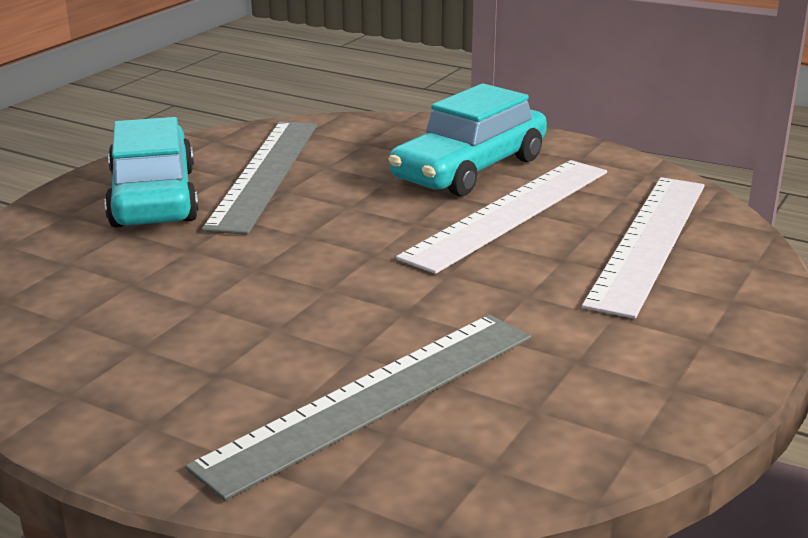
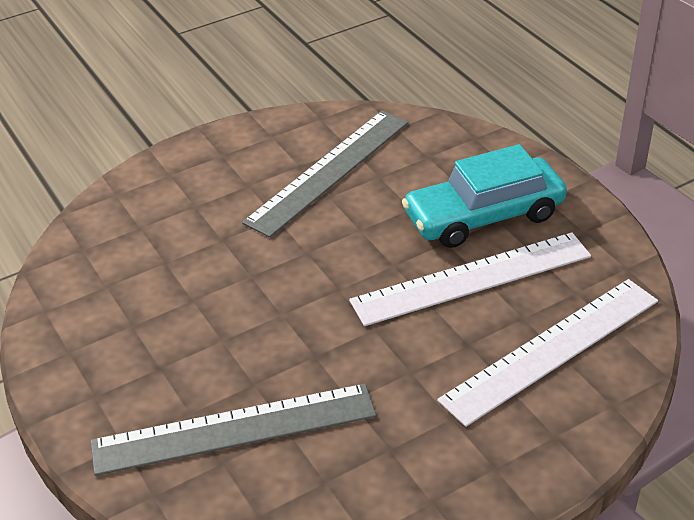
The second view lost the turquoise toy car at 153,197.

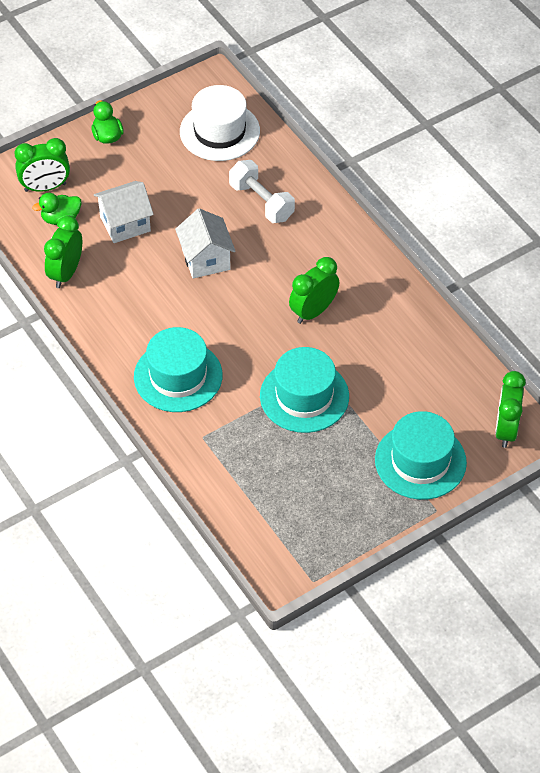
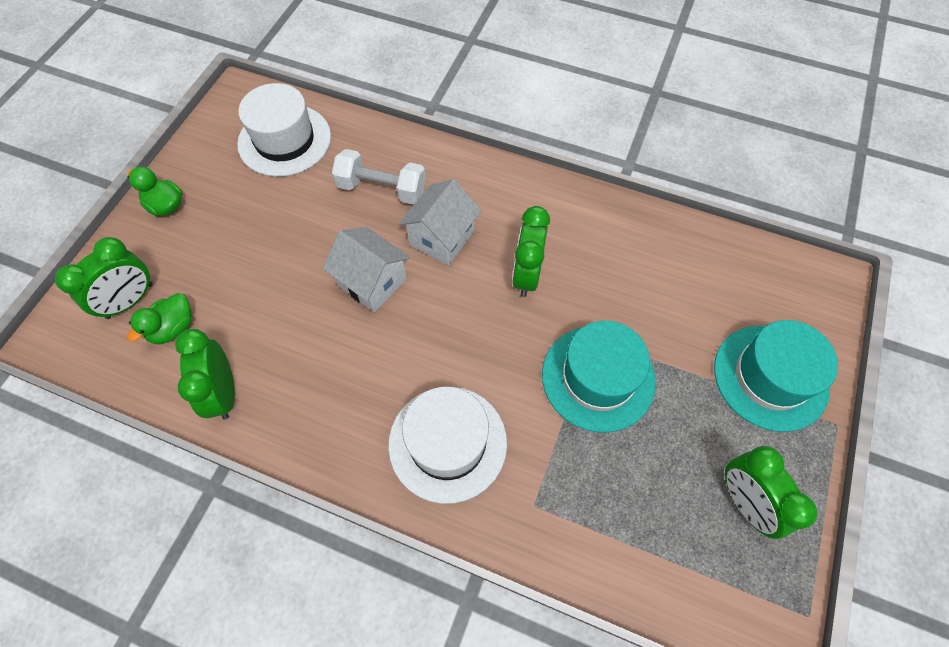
The snow-white house ended up elsewhere, having gone from 125,224 to 441,238. The emerald clock ended up elsewhere, having gone from 506,430 to 744,502. What was the turquoise tall hat at 178,376 turned into the snow-white tall hat at 447,443.

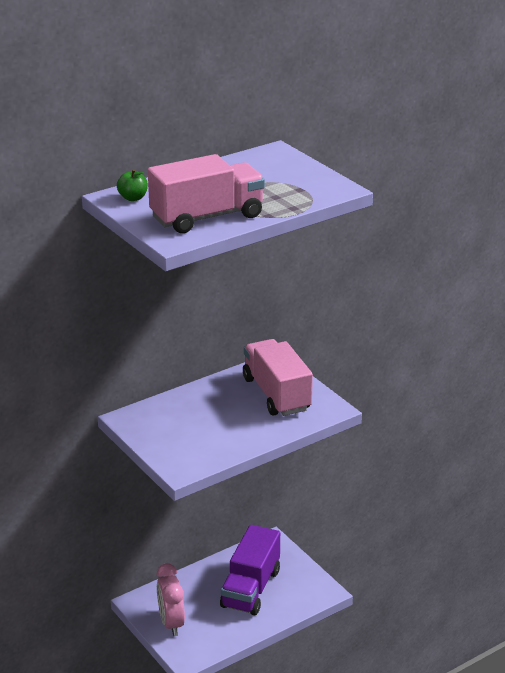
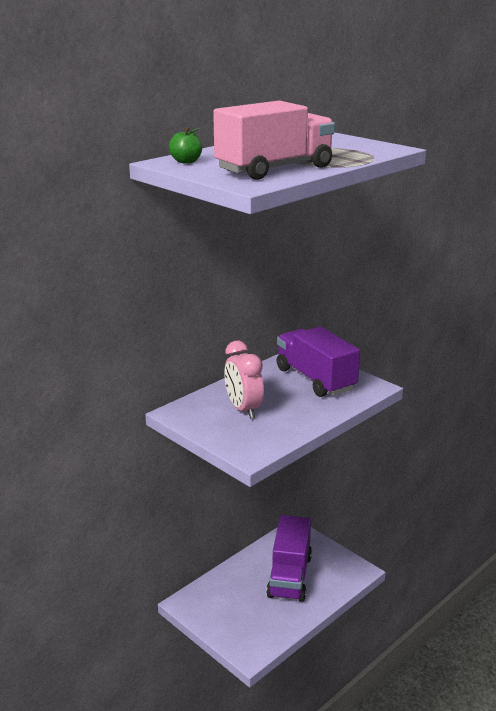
The rosy clock ended up elsewhere, having gone from 171,623 to 243,409. What was the rosy truck at 276,394 turned into the violet truck at 315,379.

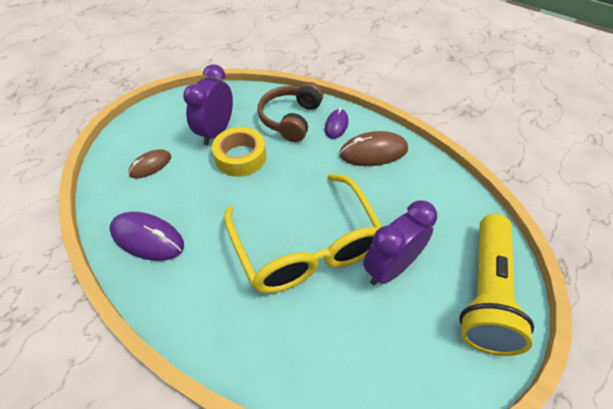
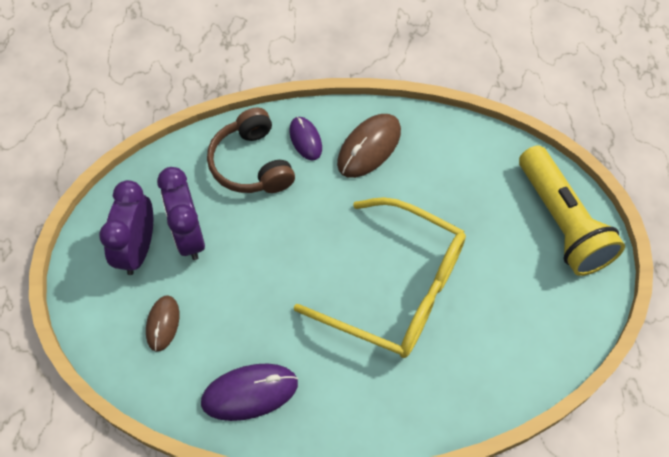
The second view lost the yellow tape at 240,157. The violet clock ended up elsewhere, having gone from 390,268 to 138,249.

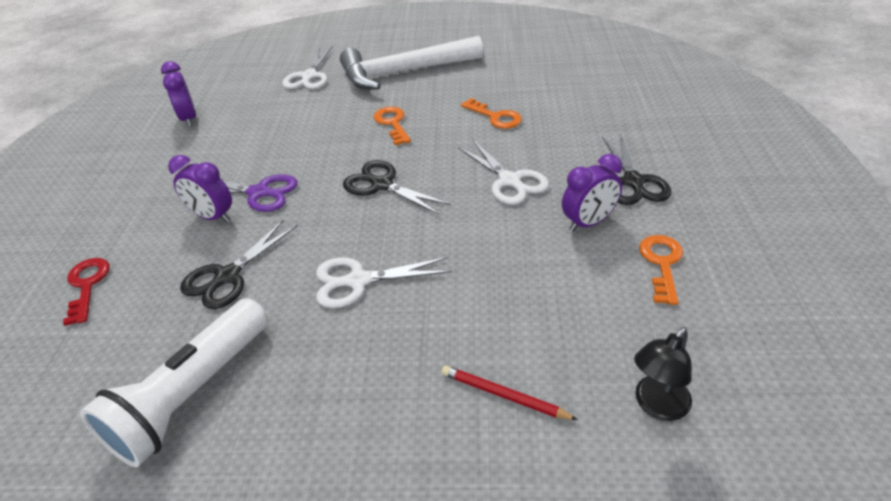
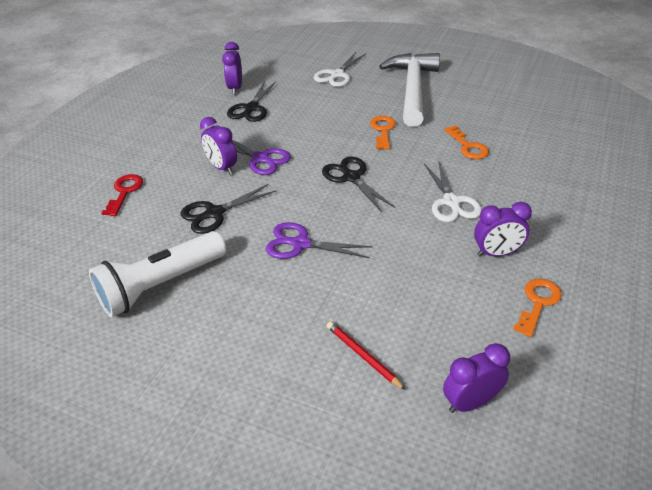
The jet-black pair of scissors ended up elsewhere, having gone from 633,182 to 251,108. Where the jet-black reading lamp stood at 656,406, the violet clock came to stand at 470,402. What was the snow-white pair of scissors at 358,281 turned into the violet pair of scissors at 300,244. The snow-white claw hammer at 403,72 ended up facing another way, 90 degrees clockwise from before.

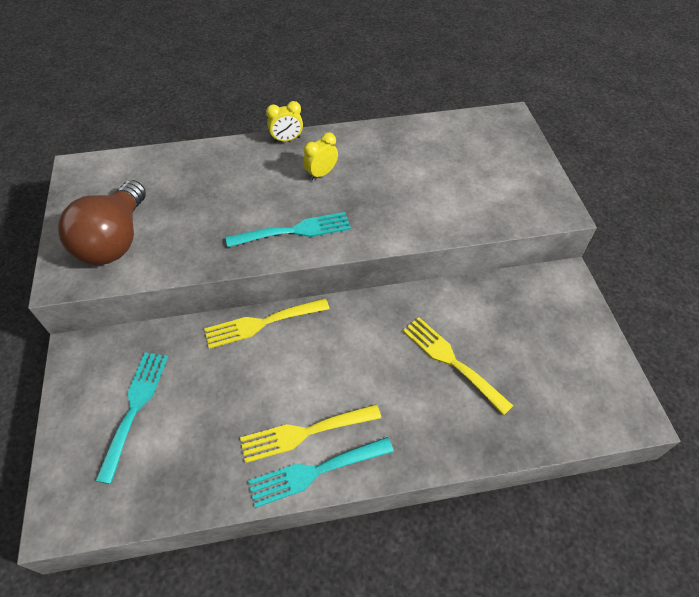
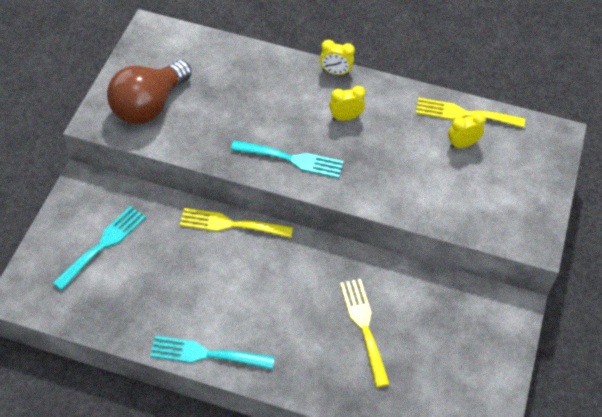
The second view gained the yellow clock at 462,144. The yellow table fork ended up elsewhere, having gone from 304,433 to 464,114.

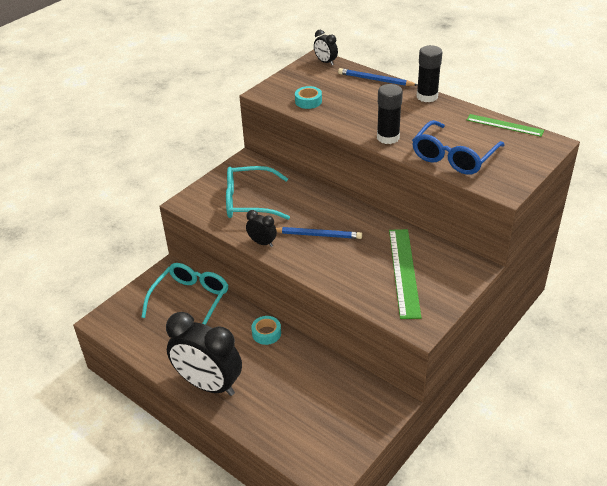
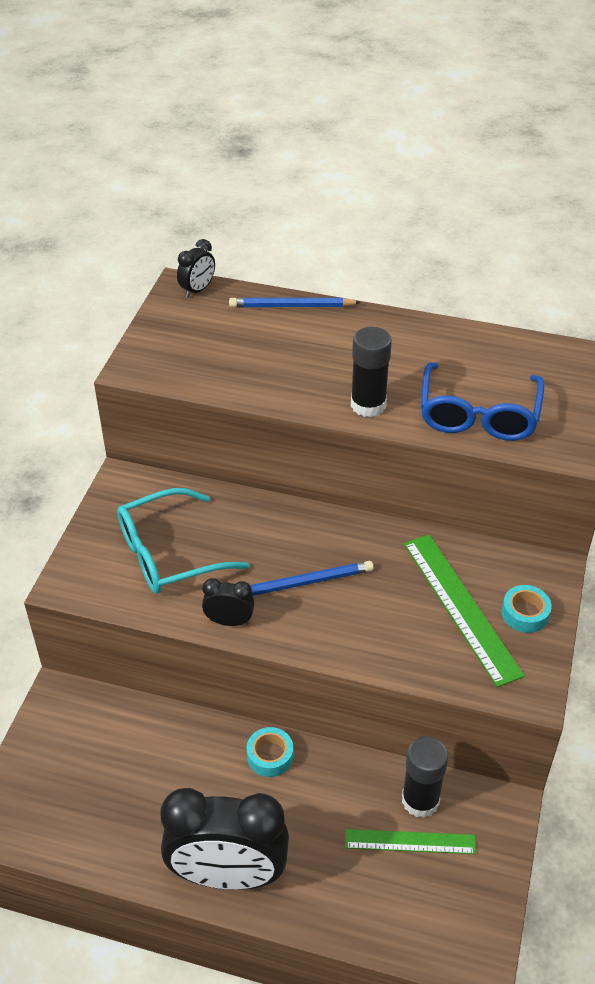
The second view lost the turquoise eyeglasses at 190,300. The turquoise tape ended up elsewhere, having gone from 308,101 to 525,613. The jet-black glue stick ended up elsewhere, having gone from 427,96 to 420,800. The emerald ruler ended up elsewhere, having gone from 504,125 to 410,841. The jet-black clock at 325,62 ended up facing another way, 75 degrees counterclockwise from before.

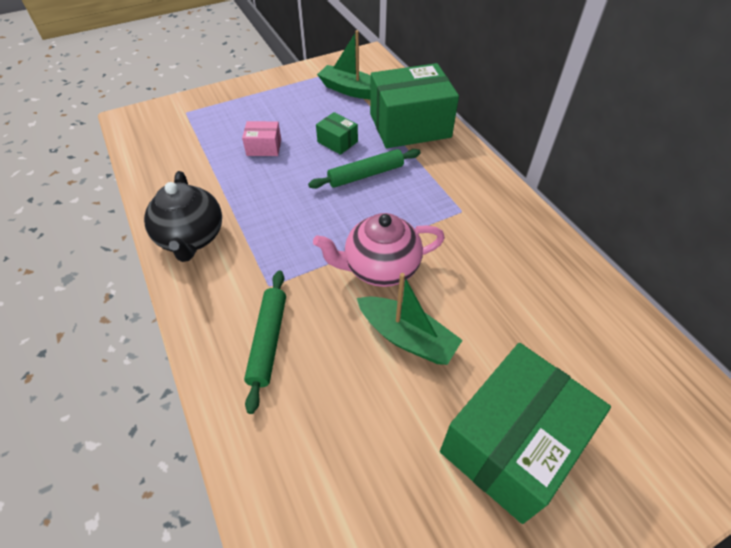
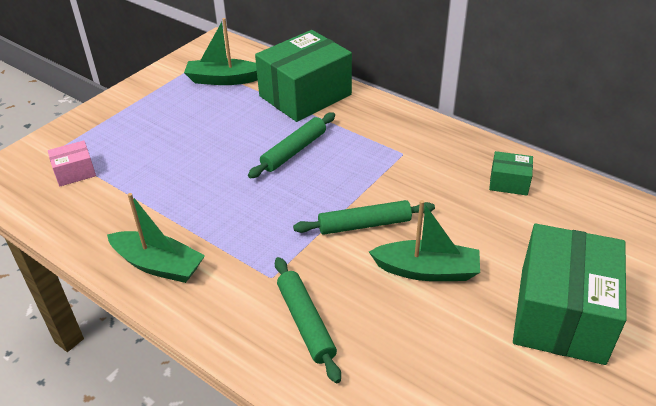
The rosy parcel ended up elsewhere, having gone from 264,147 to 75,172. The emerald parcel ended up elsewhere, having gone from 337,142 to 509,182. Where the jet-black china teapot stood at 191,238, the emerald sailboat came to stand at 158,265. Where the rosy china teapot stood at 380,268, the emerald pastry roller came to stand at 364,224.

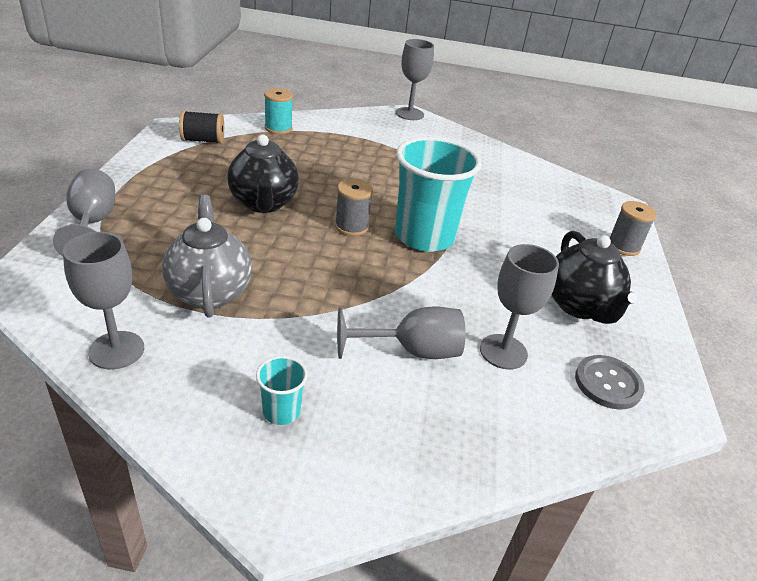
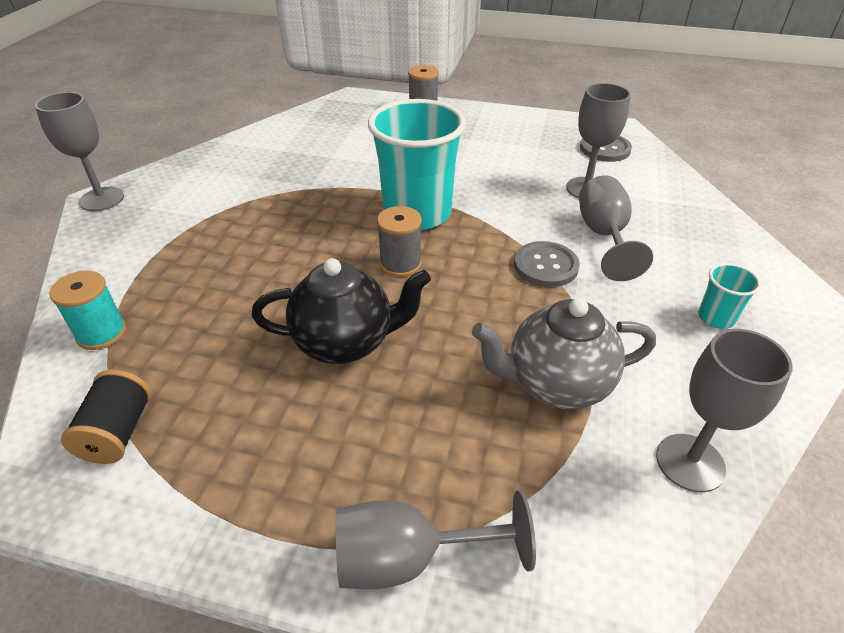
The second view lost the jet-black china teapot at 579,306. The second view gained the grey button at 545,266.

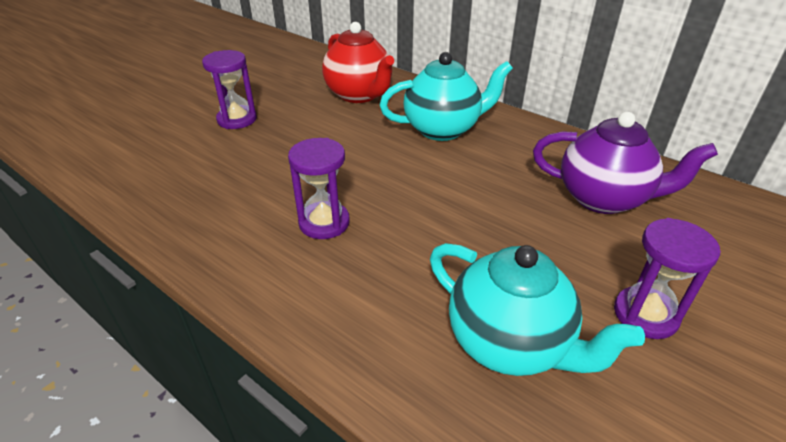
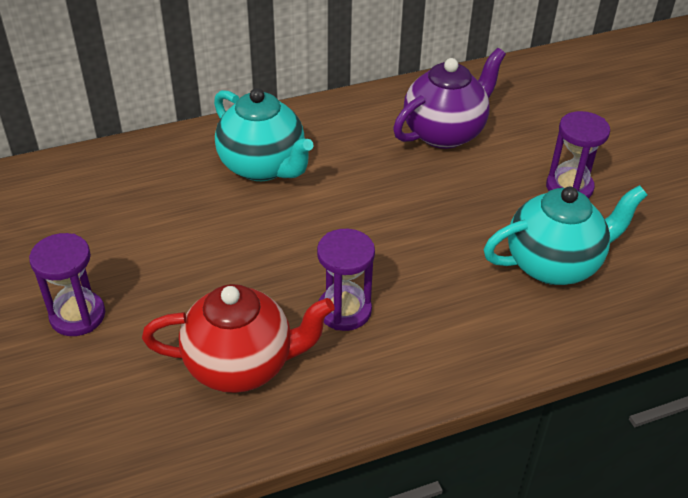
The red china teapot ended up elsewhere, having gone from 359,95 to 241,365. The turquoise china teapot at 443,129 ended up facing another way, 120 degrees clockwise from before.

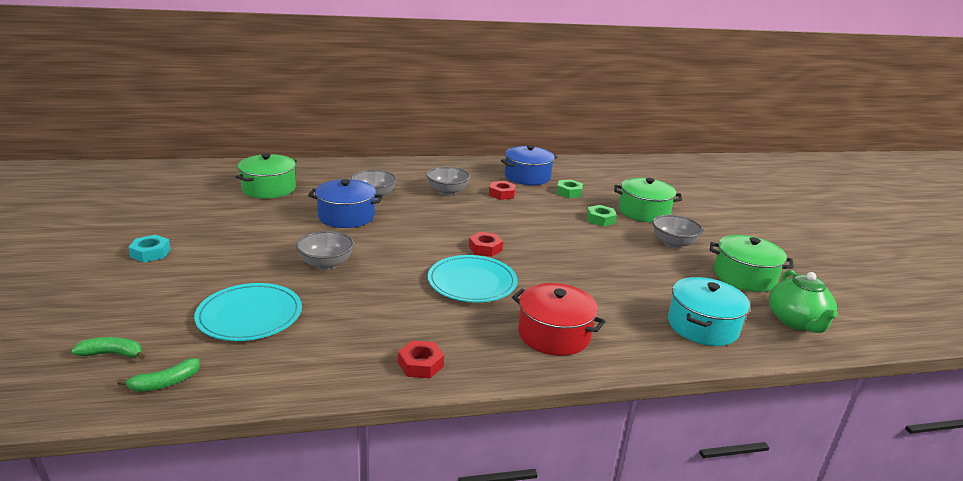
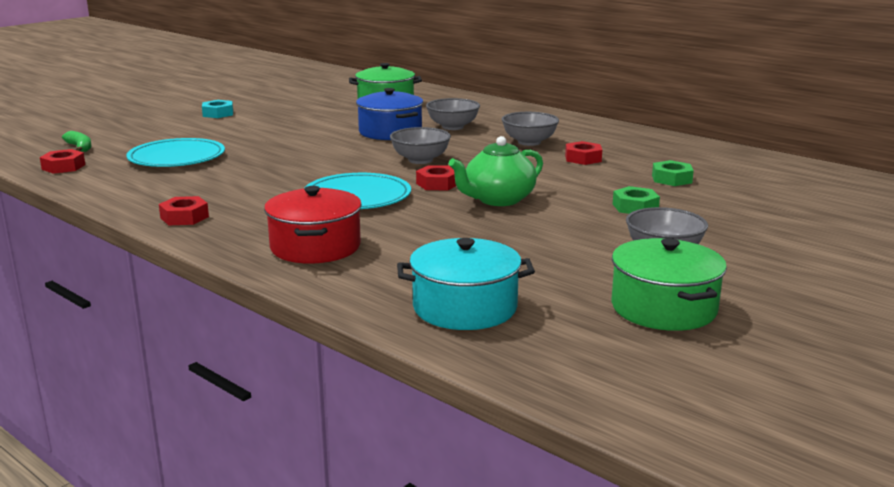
The second view lost the cobalt stockpot at 527,177. The second view lost the emerald stockpot at 643,212. The grey serving bowl ended up elsewhere, having gone from 326,264 to 420,160. The emerald china teapot ended up elsewhere, having gone from 797,321 to 498,200. Where the emerald banana fruit stood at 165,383, the red hex nut came to stand at 63,167.

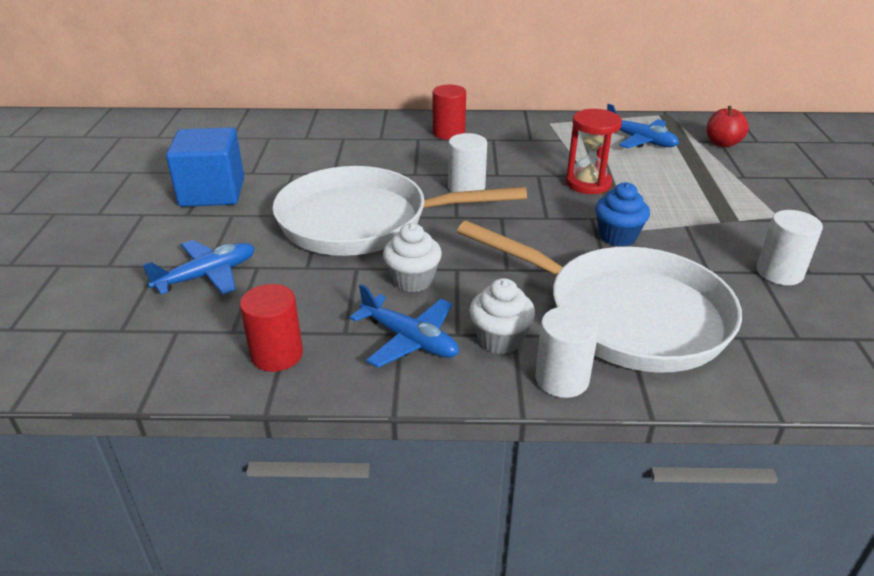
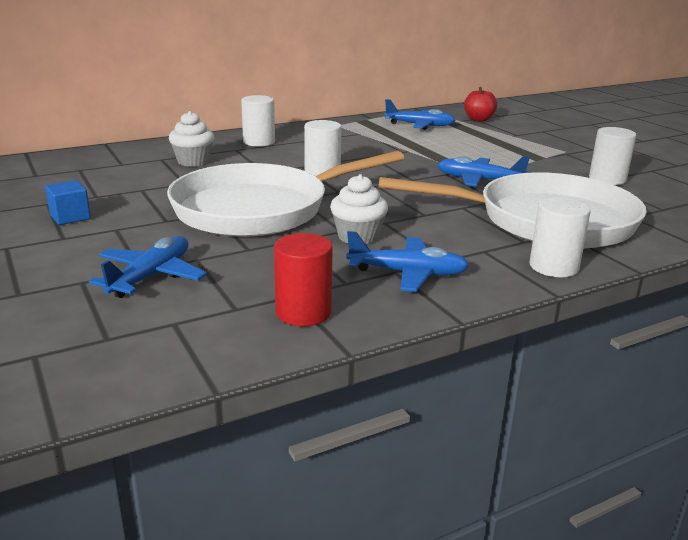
The second view lost the red sand timer at 588,183. The snow-white fairy cake ended up elsewhere, having gone from 500,339 to 193,161. Where the cobalt fairy cake stood at 617,236, the cobalt toy plane came to stand at 479,180. What was the red cylinder at 448,133 turned into the snow-white cylinder at 259,142. The size of the cobalt solid cube at 212,192 changed by a factor of 0.49.

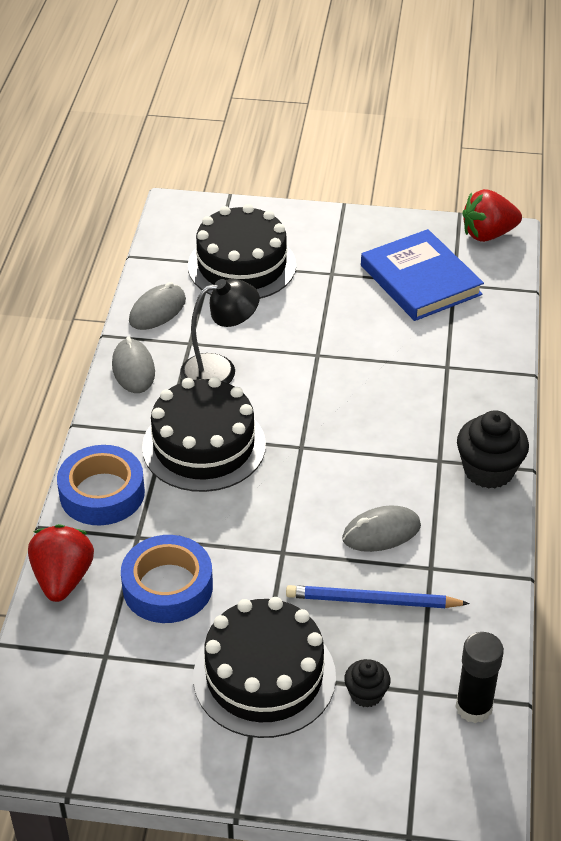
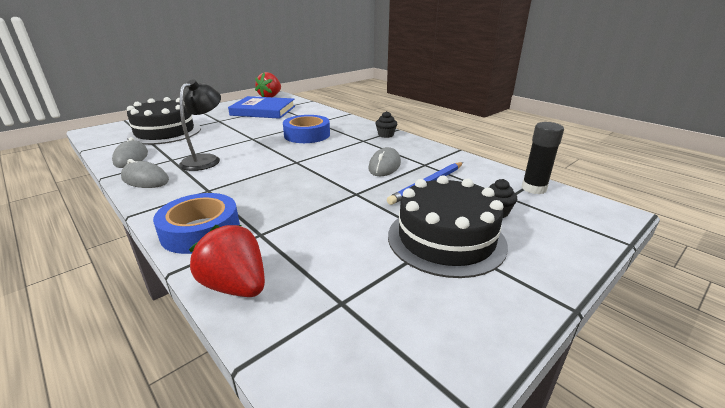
The second view lost the jet-black cake at 204,446. The cobalt tape ended up elsewhere, having gone from 167,587 to 307,135. The size of the jet-black fairy cake at 488,470 changed by a factor of 0.56.

